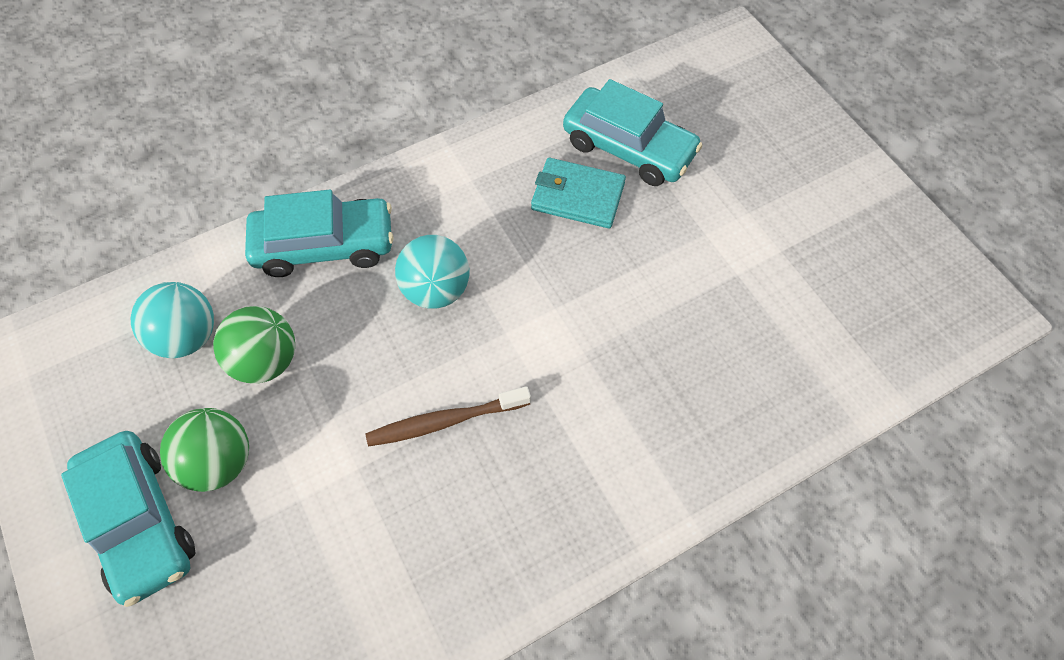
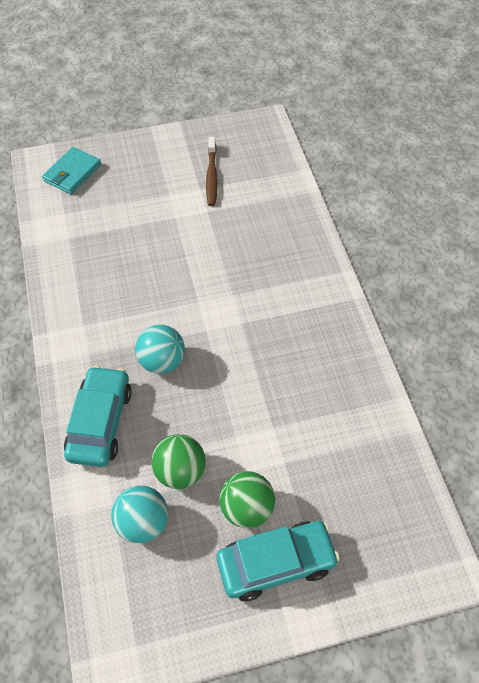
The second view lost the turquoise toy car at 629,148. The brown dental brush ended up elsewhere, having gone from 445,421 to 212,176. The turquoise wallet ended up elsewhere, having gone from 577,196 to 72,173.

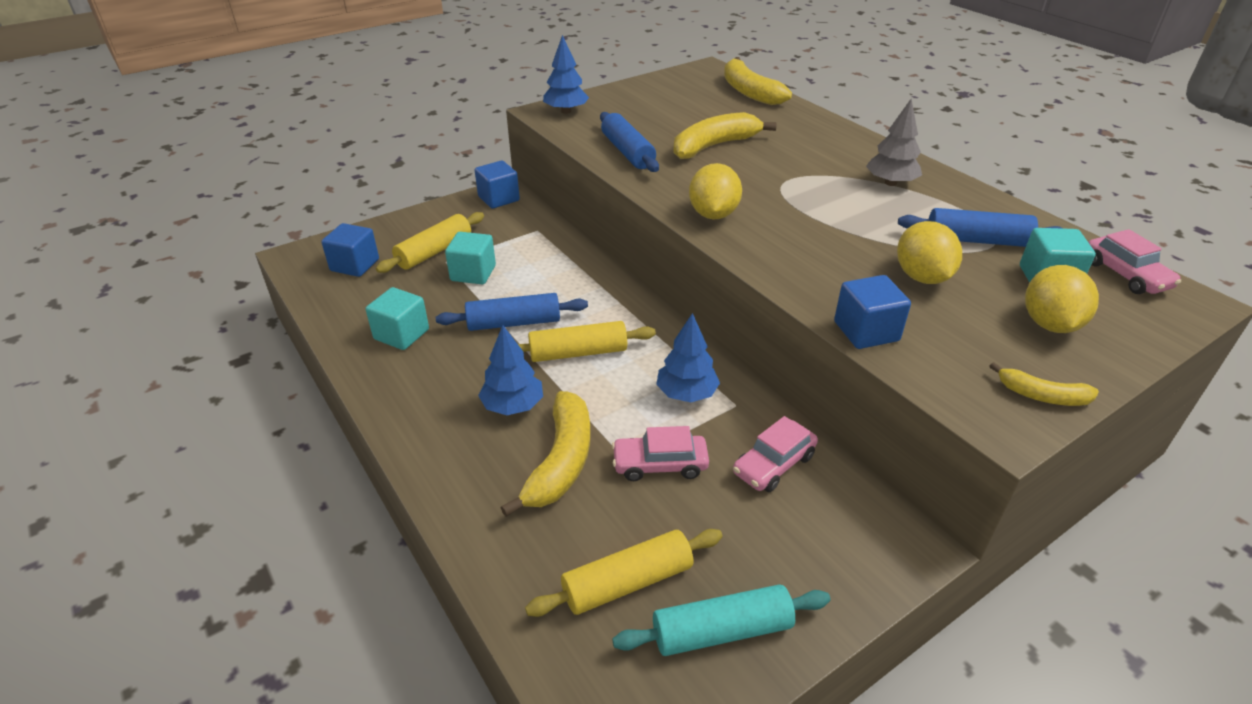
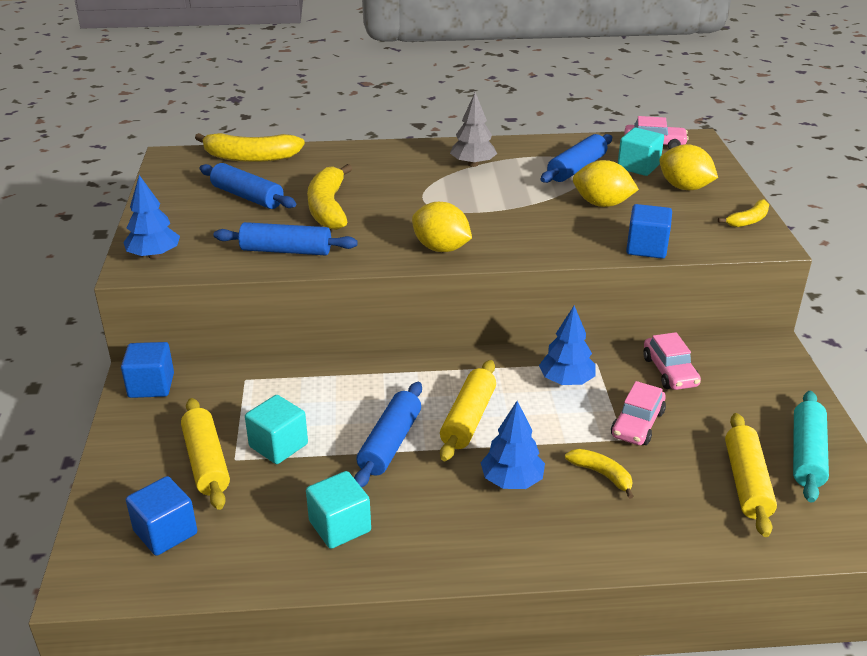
The second view gained the cobalt pastry roller at 247,197. The size of the yellow banana fruit at 561,461 changed by a factor of 0.54.

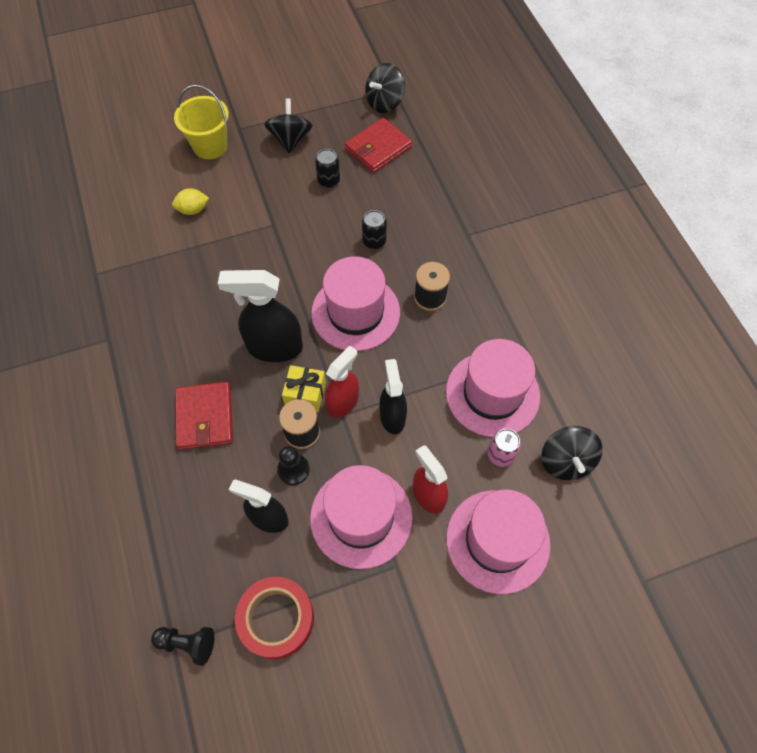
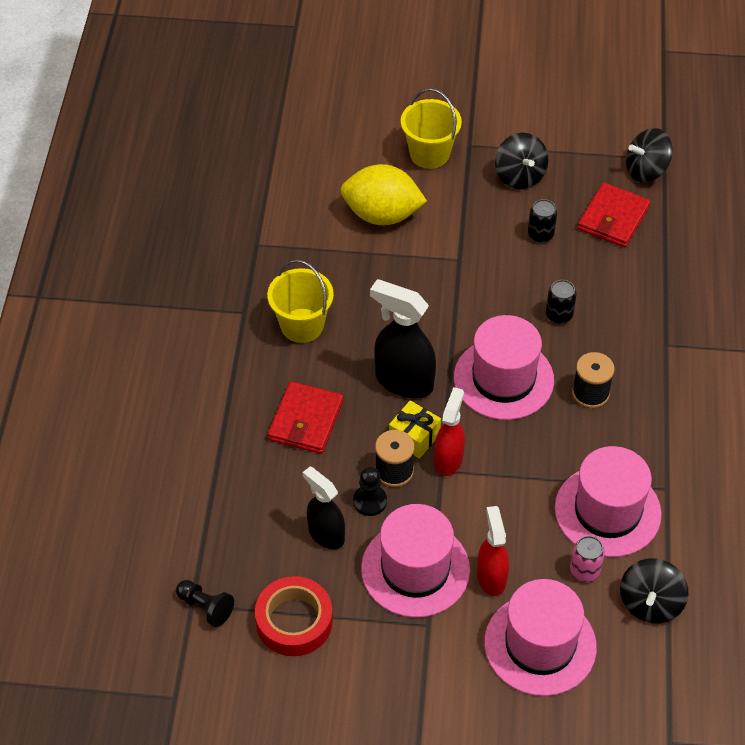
The second view lost the jet-black spray cleaner at 392,416. The second view gained the yellow pail at 302,325. The jet-black toy top at 290,139 ended up facing another way, 135 degrees clockwise from before. The red spray cleaner at 343,402 ended up facing another way, 45 degrees counterclockwise from before. The red wallet at 378,148 ended up facing another way, 45 degrees counterclockwise from before. The size of the yellow toy lemon at 193,210 changed by a factor of 2.07.

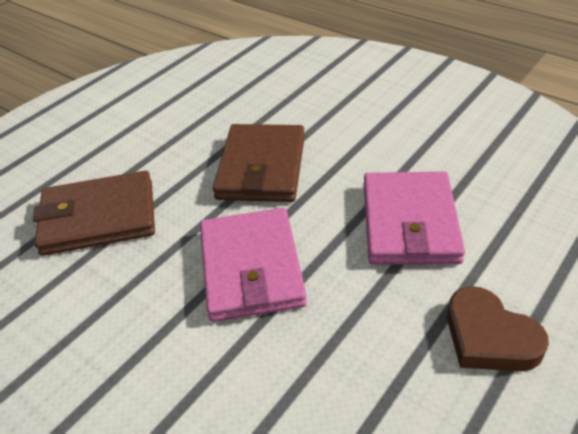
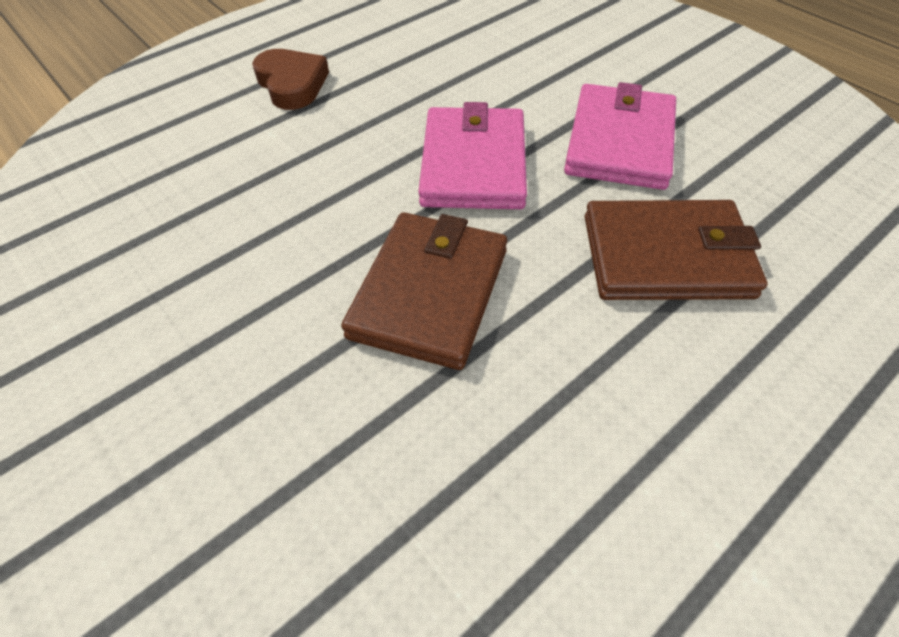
The rosy wallet ended up elsewhere, having gone from 409,222 to 620,142.

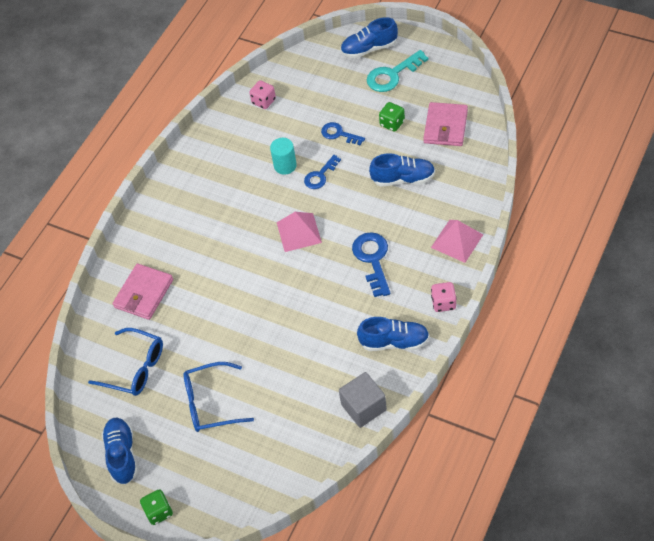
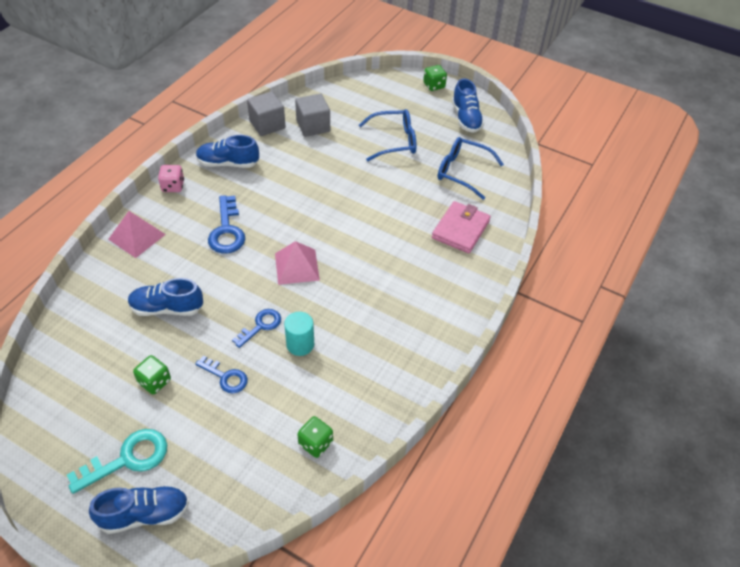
The second view lost the rosy wallet at 445,127. The second view gained the grey solid cube at 313,126. What was the rosy game die at 264,101 turned into the emerald game die at 315,443.

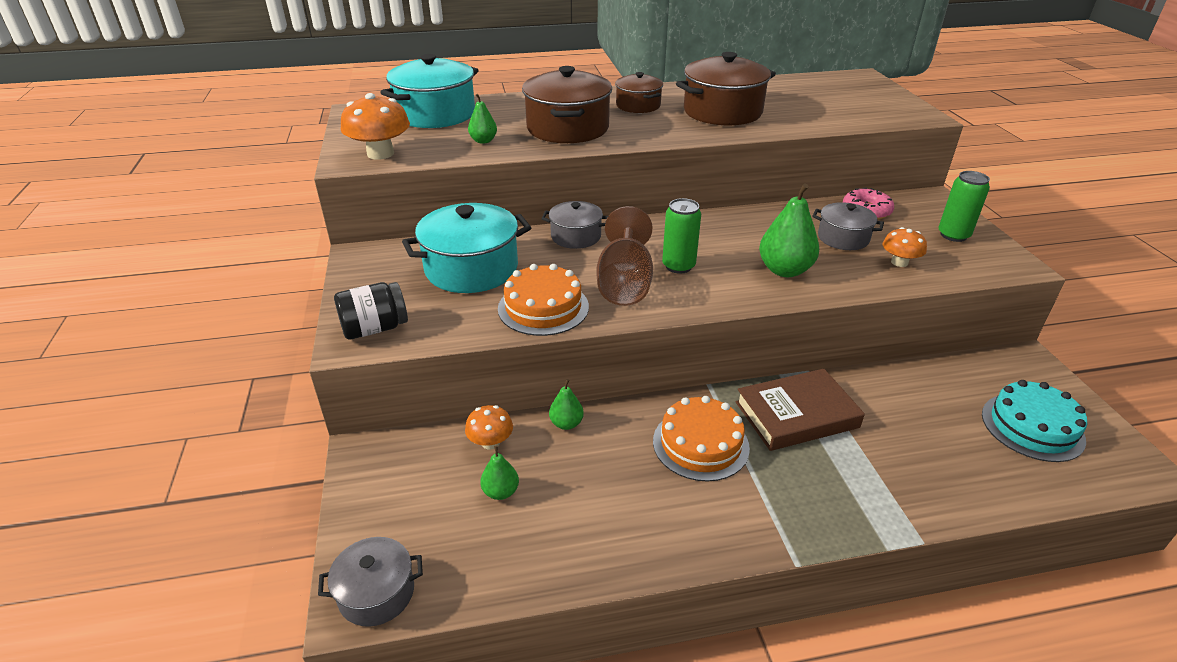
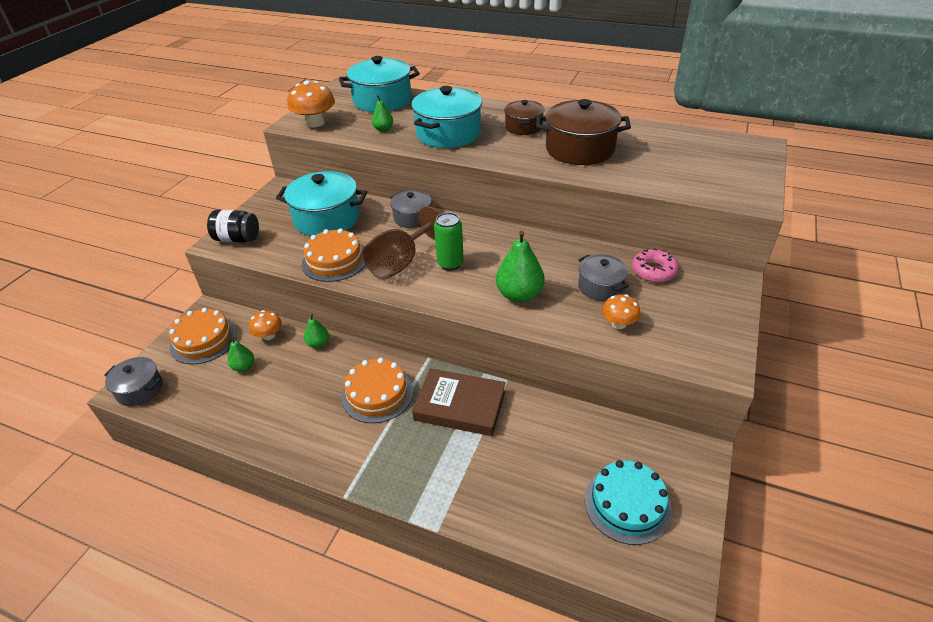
The second view lost the emerald can at 953,235. The second view gained the orange-coloured cake at 203,340. What was the brown stockpot at 567,128 turned into the turquoise stockpot at 448,134.

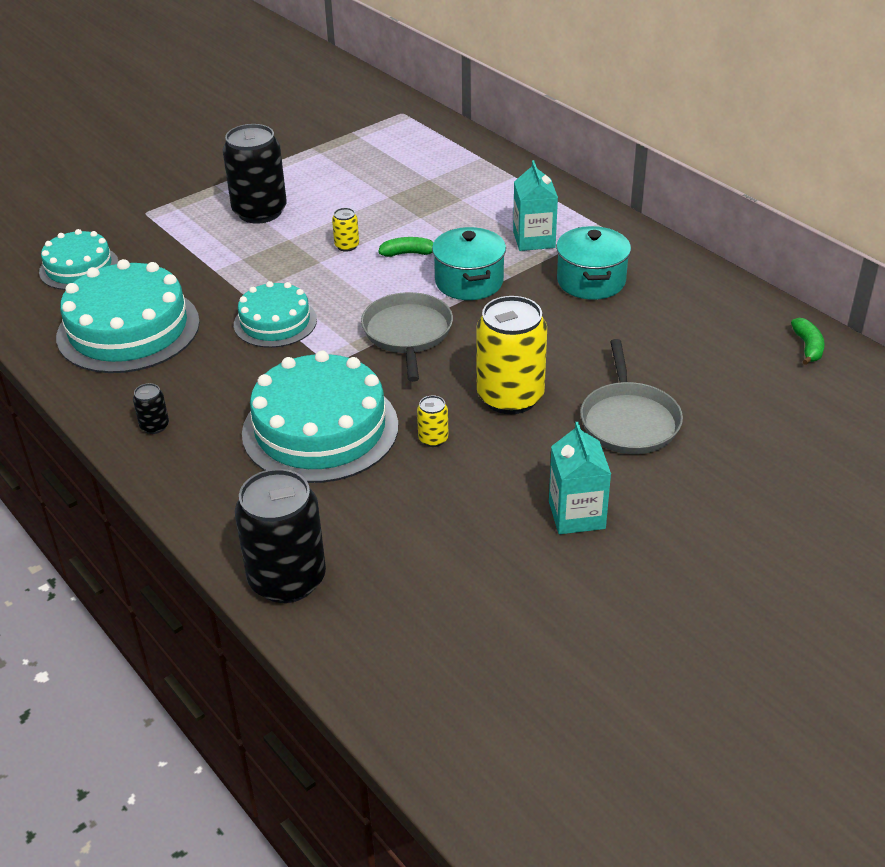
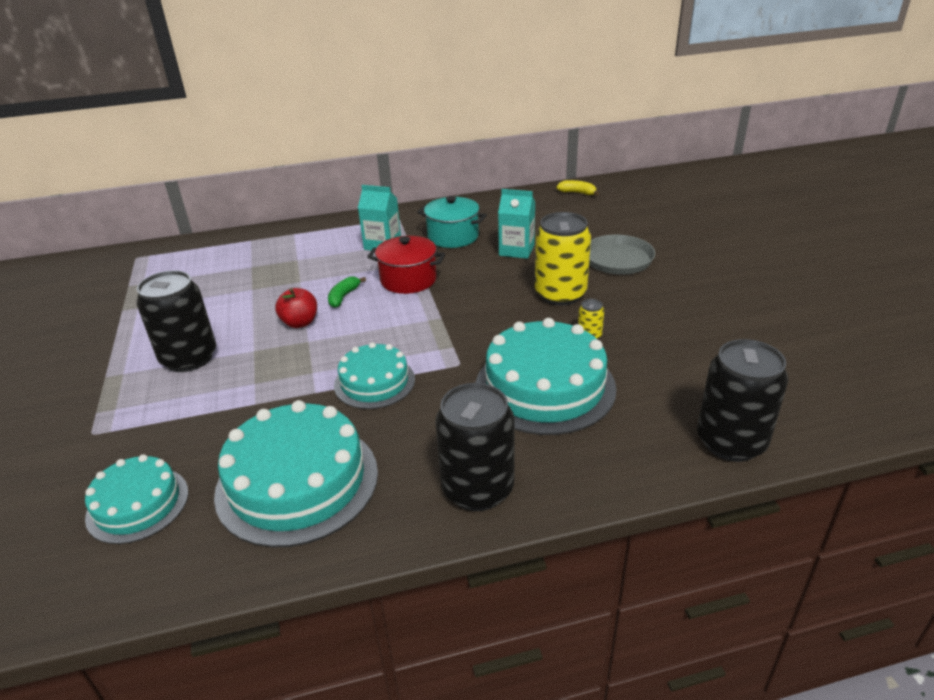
The second view lost the grey skillet at 408,333. The turquoise juice carton ended up elsewhere, having gone from 576,515 to 516,250. Where the yellow can stood at 347,246, the red apple came to stand at 300,323. What was the turquoise stockpot at 469,282 turned into the red stockpot at 408,280. What was the emerald banana fruit at 807,347 turned into the yellow banana fruit at 577,193. The size of the jet-black can at 154,426 changed by a factor of 2.32.

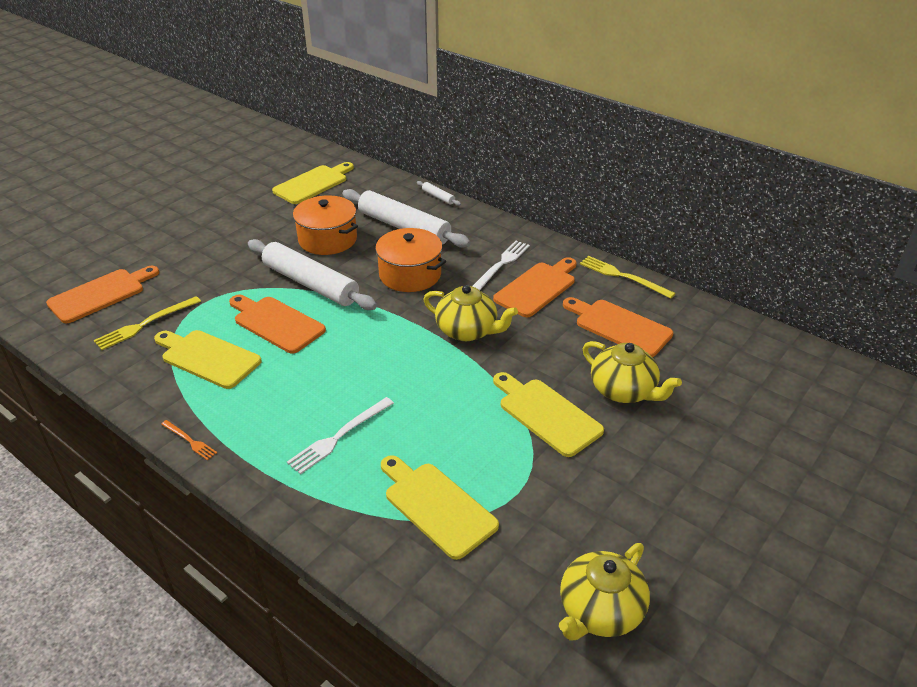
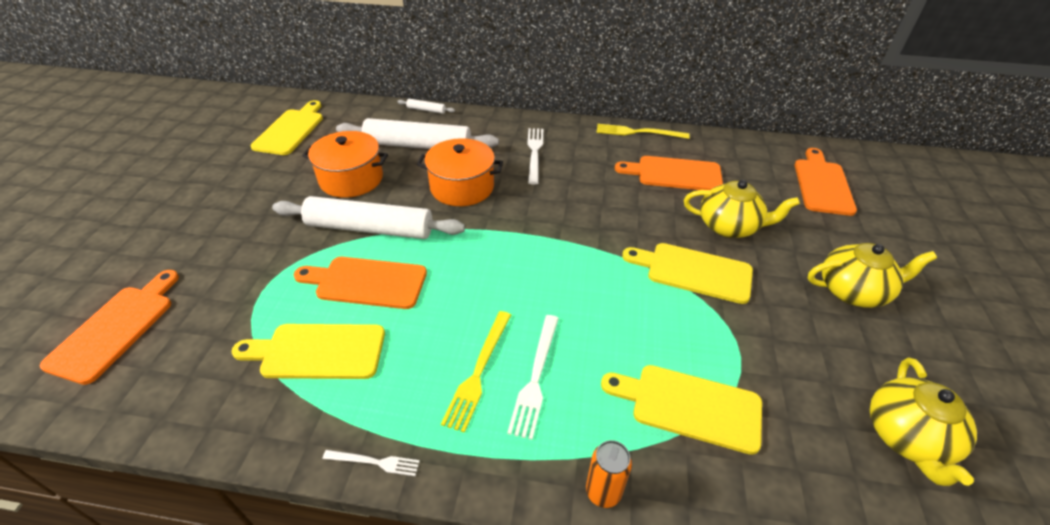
The second view gained the orange-coloured can at 603,492. The yellow table fork ended up elsewhere, having gone from 145,324 to 479,371. The yellow china teapot ended up elsewhere, having gone from 467,331 to 853,291. The orange-coloured chopping board ended up elsewhere, having gone from 537,288 to 822,184. What was the orange-coloured table fork at 190,441 turned into the snow-white table fork at 374,462.

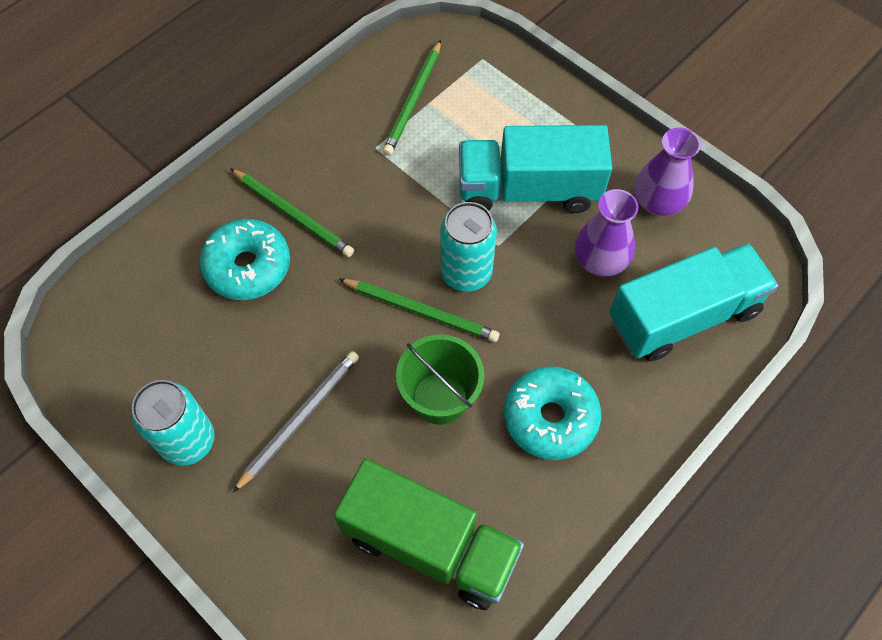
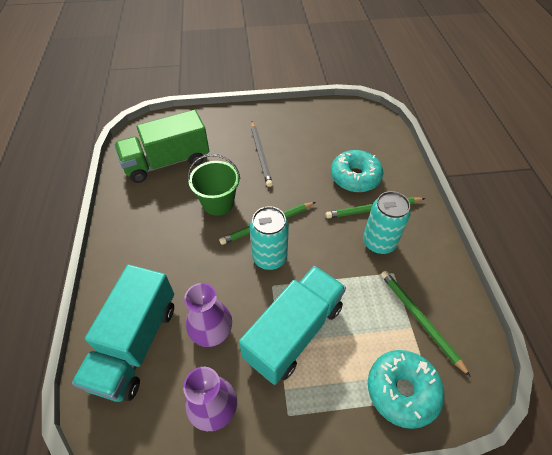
The turquoise can ended up elsewhere, having gone from 188,441 to 379,243. The turquoise doughnut ended up elsewhere, having gone from 550,418 to 402,390.

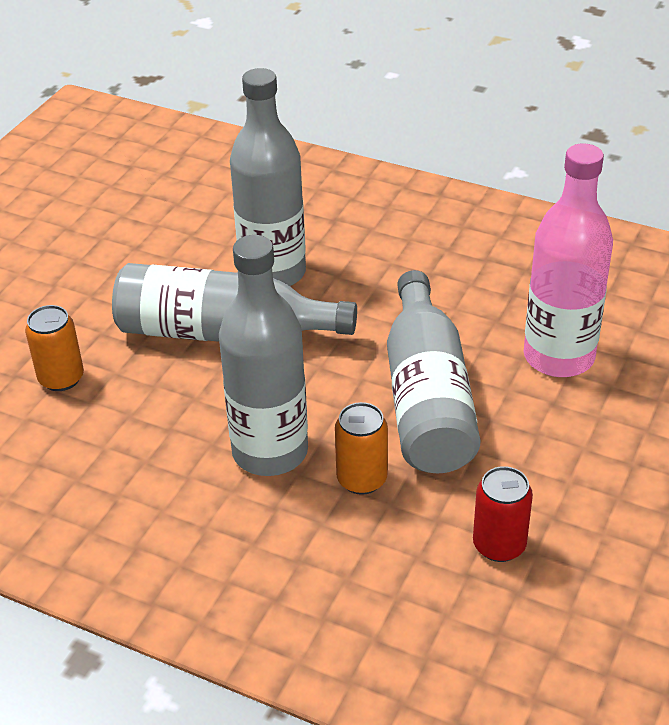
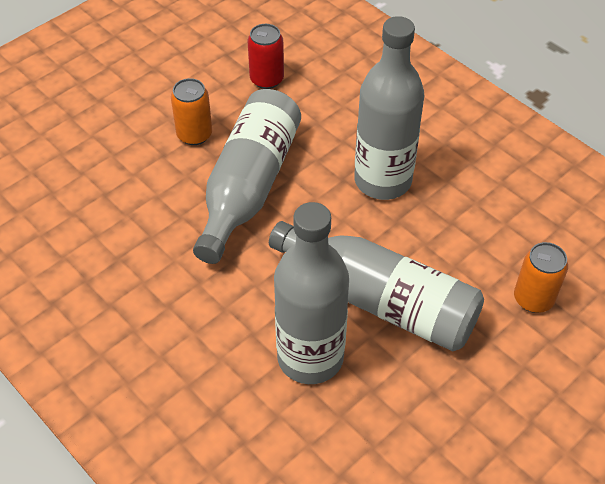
The second view lost the rosy bottle at 558,357. The orange-coloured can ended up elsewhere, having gone from 362,479 to 194,135.

